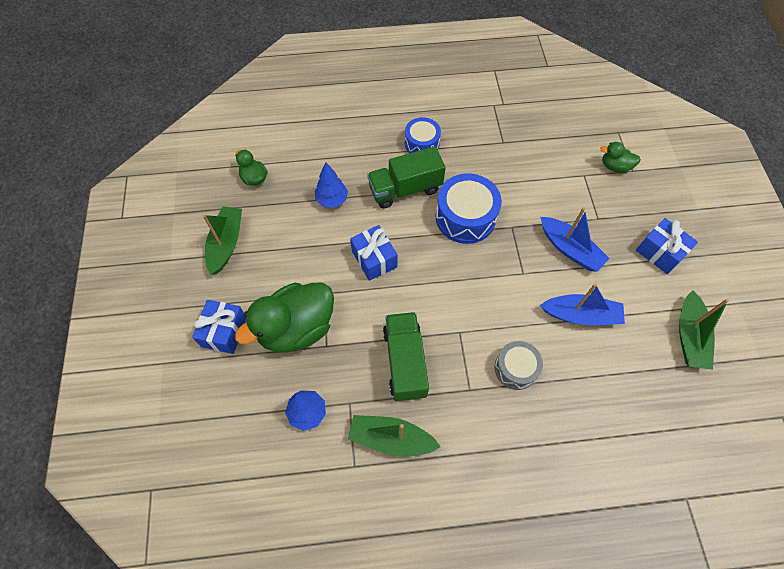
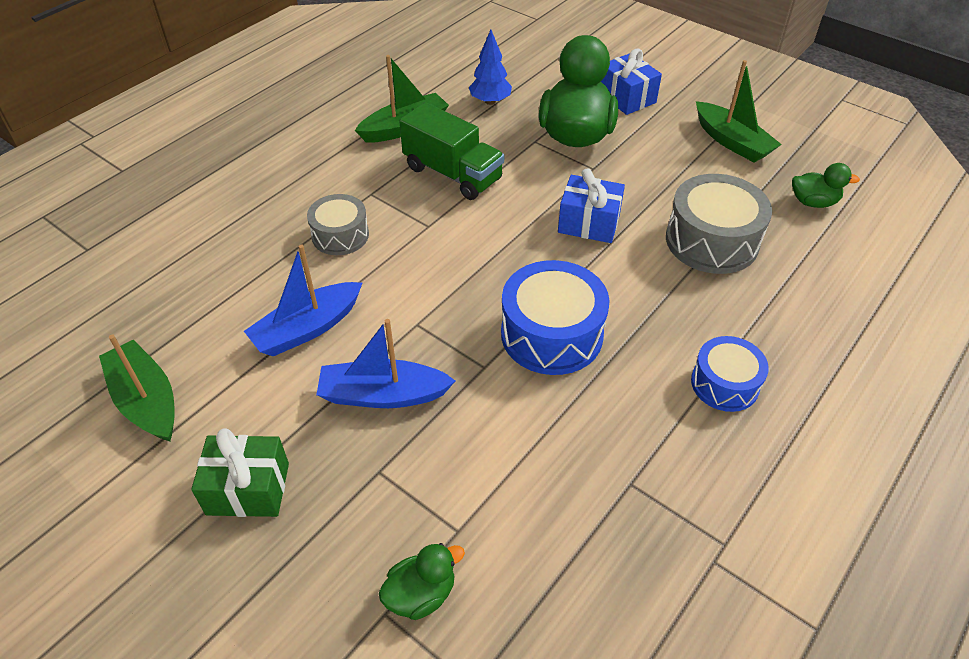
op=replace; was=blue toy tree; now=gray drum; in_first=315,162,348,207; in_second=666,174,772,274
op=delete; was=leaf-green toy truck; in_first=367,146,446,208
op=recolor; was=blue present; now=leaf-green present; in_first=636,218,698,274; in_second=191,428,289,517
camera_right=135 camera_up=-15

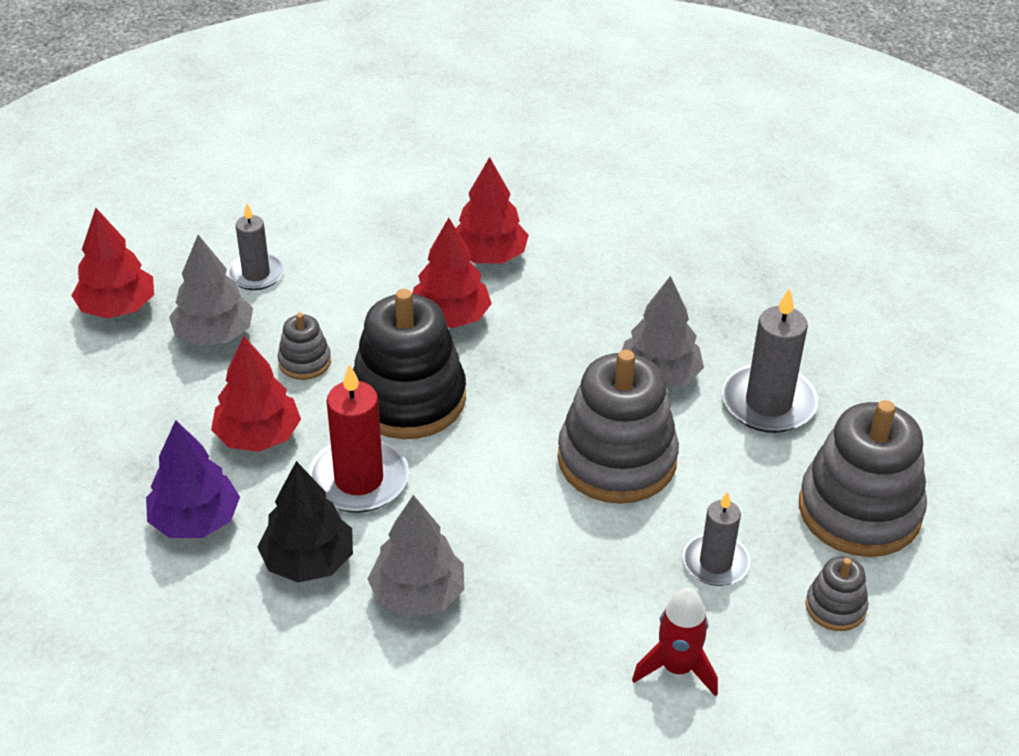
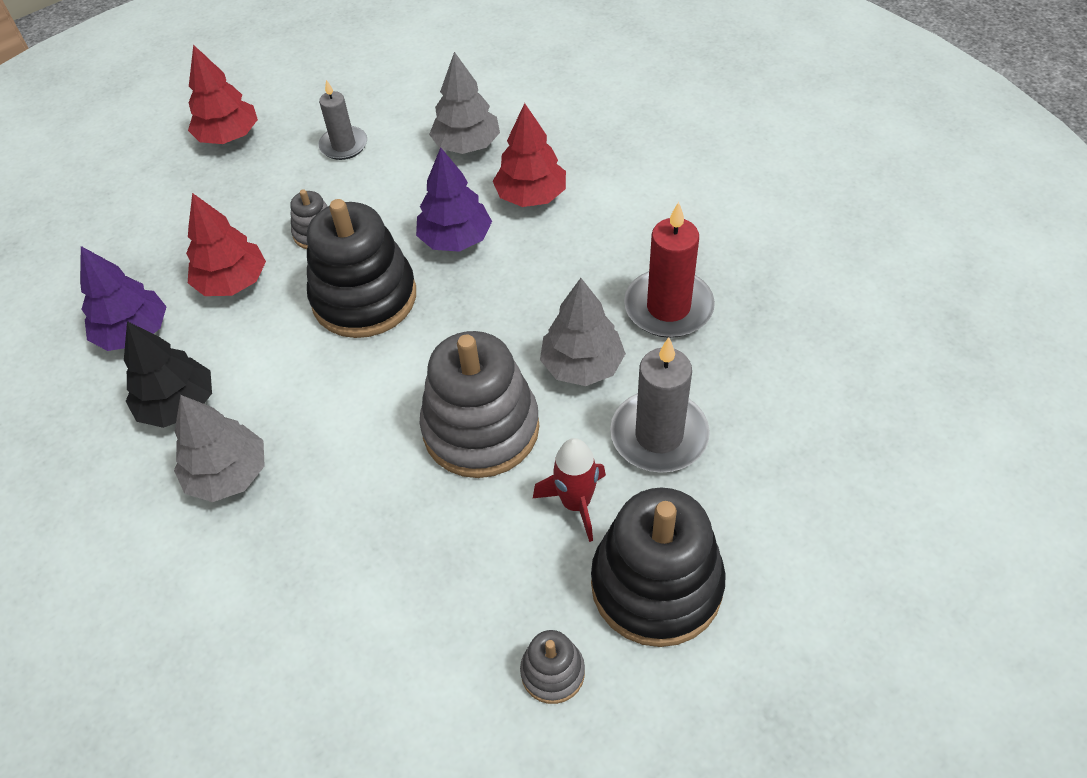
op=move; was=gray toy tree; in_first=169,235,253,346; in_second=429,52,500,154
op=move; was=scarlet pillar candle; in_first=308,364,409,513; in_second=624,202,715,338
op=recolor; was=scarlet toy tree; now=purple toy tree; in_first=412,218,492,328; in_second=416,147,492,252
op=move; was=scarlet toy rocket; in_first=632,588,718,696; in_second=533,438,606,542
op=delete; was=gray pillar candle; in_first=683,491,750,586
op=recolor; was=gray stacking toy; now=black stacking toy; in_first=799,400,927,557; in_second=591,488,726,647
camera_right=35 camera_up=10

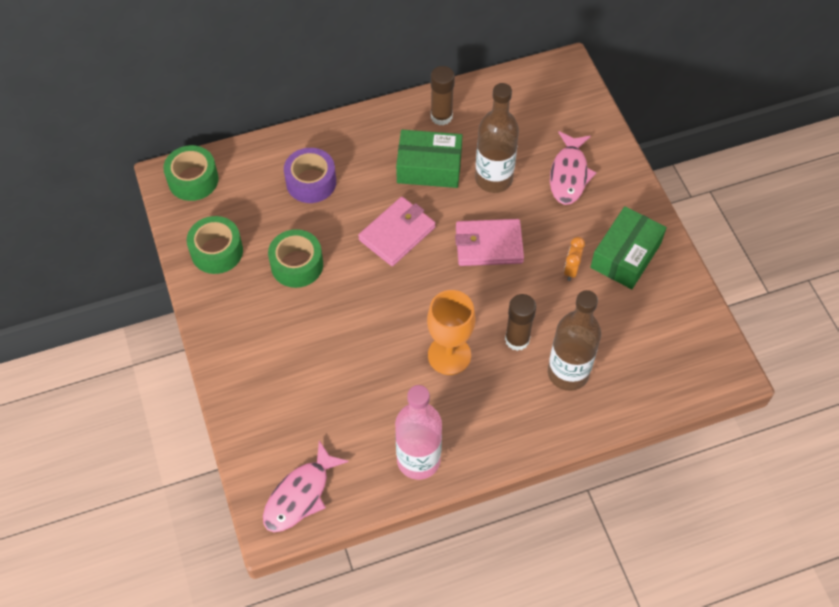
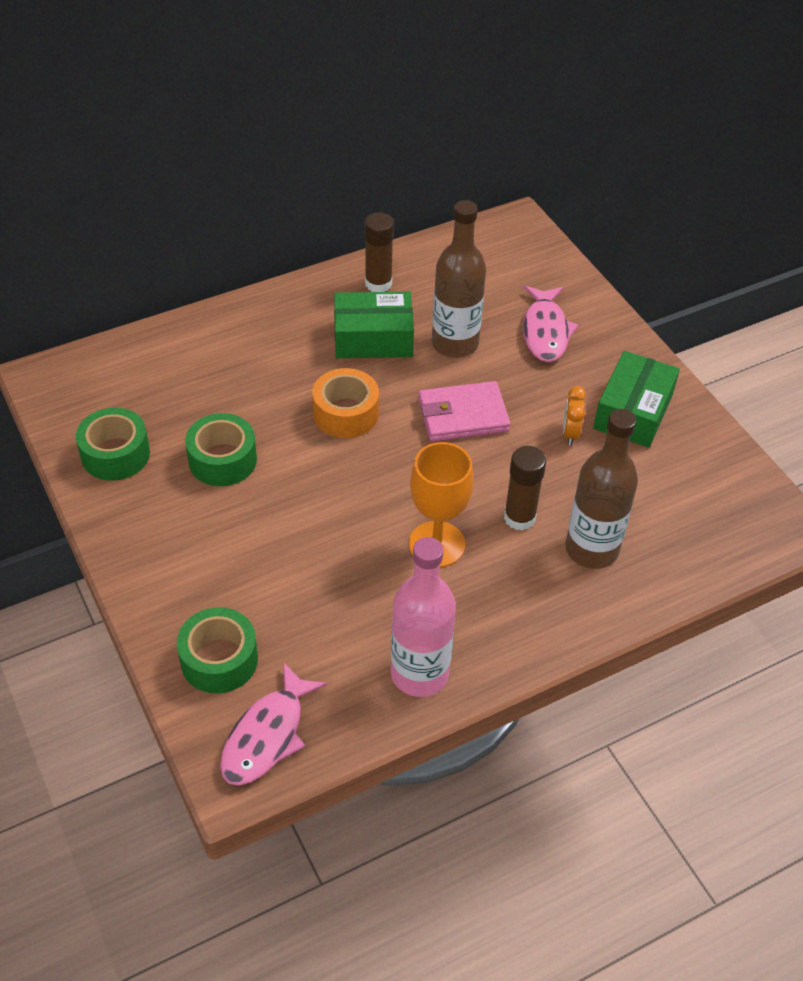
op=move; was=leaf-green tape; in_first=163,145,219,201; in_second=177,607,258,694
op=delete; was=purple tape; in_first=284,148,336,203
op=replace; was=rosy billfold; now=orange-coloured tape; in_first=358,197,436,266; in_second=312,368,379,438
camera_right=-10 camera_up=-10

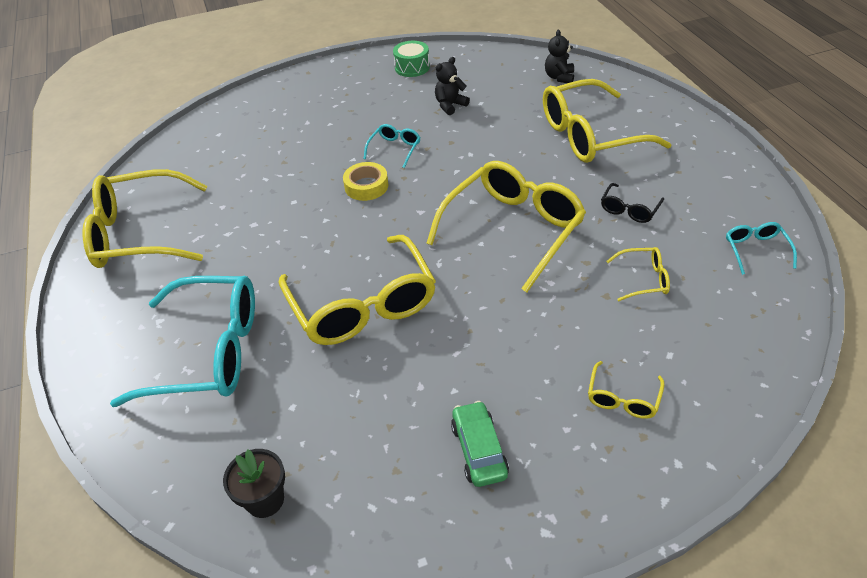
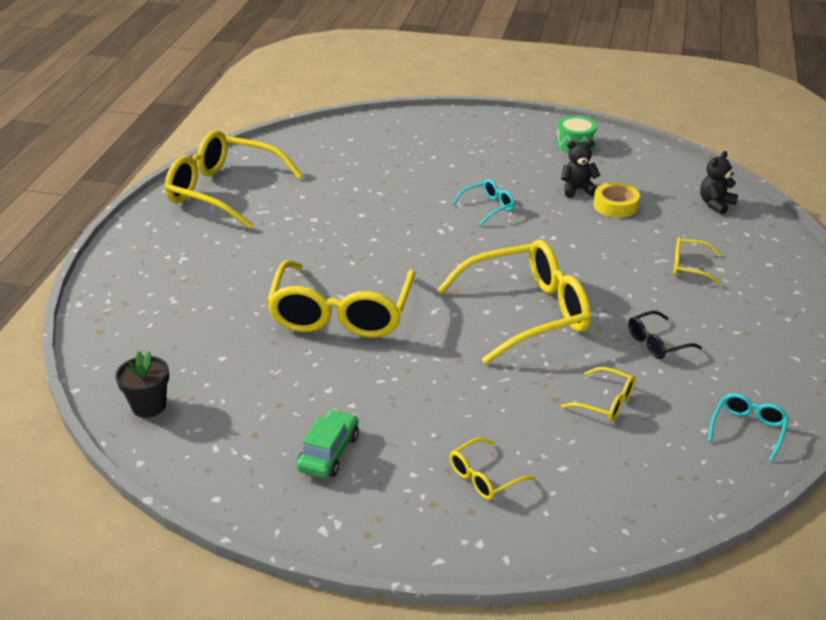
op=delete; was=turquoise glasses; in_first=110,276,255,407
op=move; was=yellow tape; in_first=343,162,388,201; in_second=593,183,640,218
op=resize; was=yellow glasses; in_first=543,79,672,163; in_second=674,237,721,285; ratio=0.44
camera_right=30 camera_up=-10

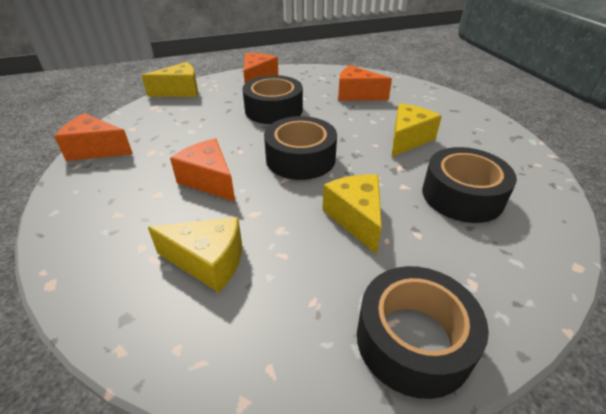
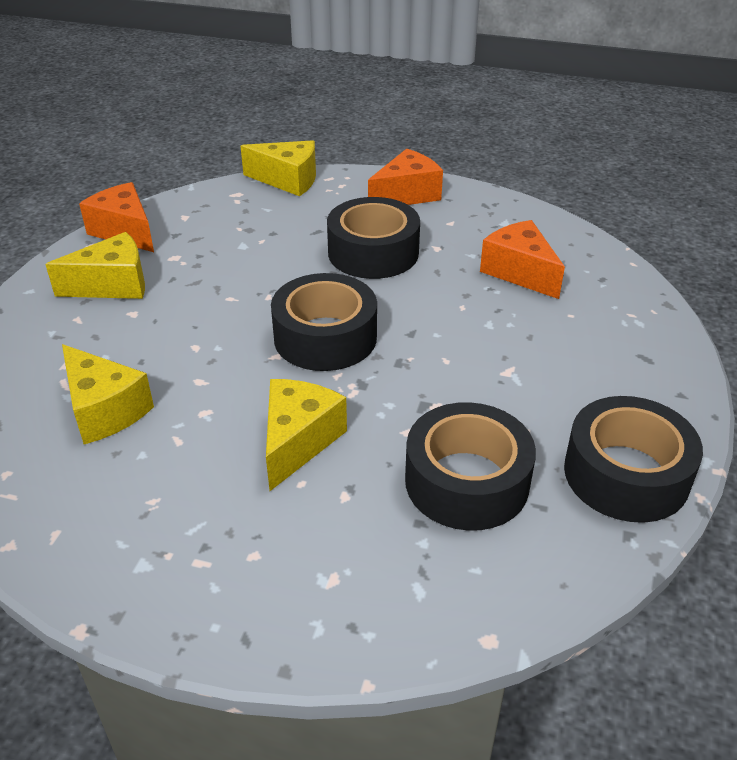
op=delete; was=orange-coloured cheese; in_first=170,138,235,202
op=move; was=black tape; in_first=357,266,489,399; in_second=564,396,703,523
op=move; was=yellow cheese; in_first=391,103,442,157; in_second=45,232,145,299
camera_right=35 camera_up=0

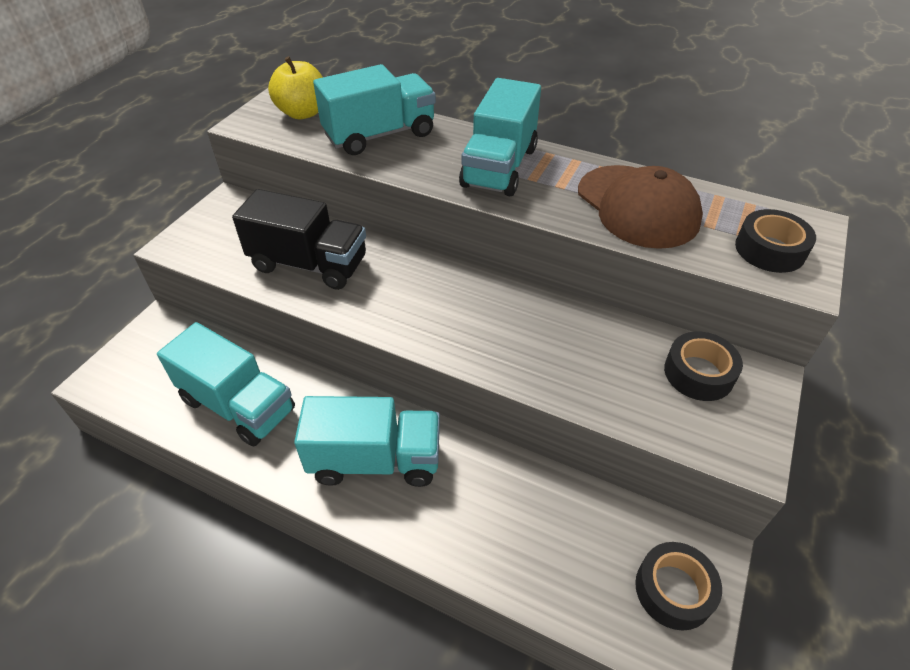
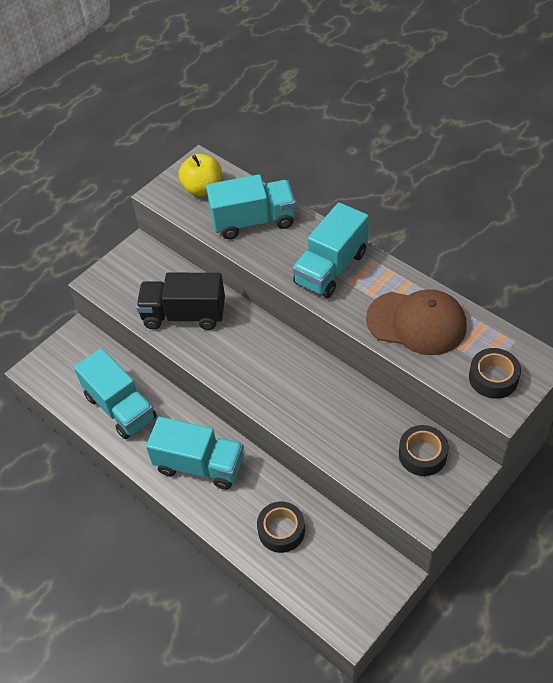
op=rotate; was=black toy truck; in_first=232,189,366,290; in_second=136,273,225,330; clockwise=150
op=rotate; was=russet cap; in_first=578,165,703,249; in_second=366,289,467,355; clockwise=-60
op=move; was=black tape; in_first=635,542,722,630; in_second=257,501,305,553
camera_right=20 camera_up=5

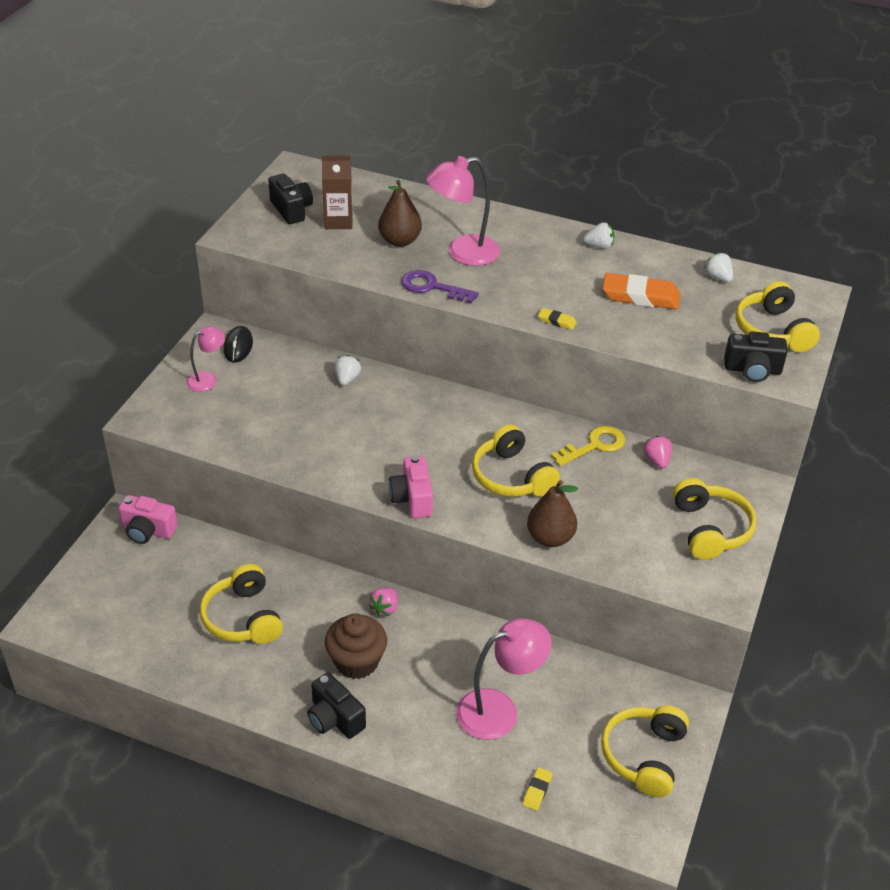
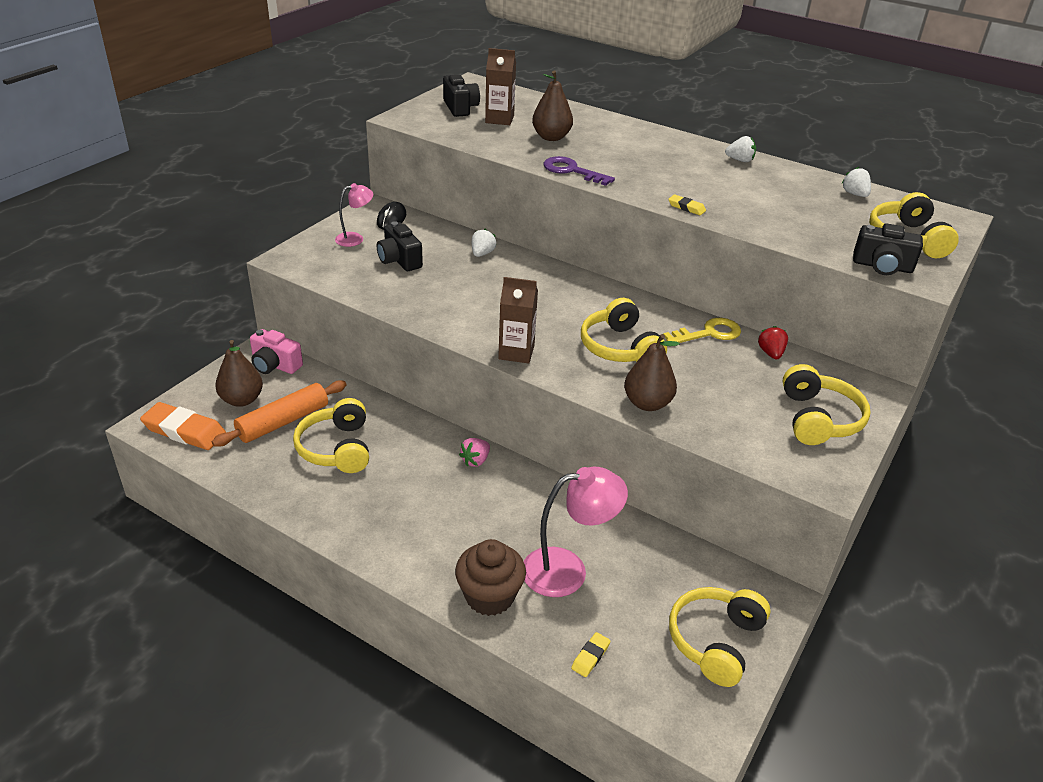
op=move; was=black photo camera; in_first=307,672,366,739; in_second=377,221,423,271
op=move; was=russet muffin; in_first=325,613,387,679; in_second=455,539,526,616
op=replace; was=rosy photo camera; now=russet milk carton; in_first=389,455,433,518; in_second=498,277,538,364
op=delete; was=rosy reading lamp; in_first=426,156,500,266
op=move; was=orange-coloured gum eraser; in_first=603,273,680,309; in_second=140,402,226,450
op=recolor; was=rosy strawberry; now=scarlet strawberry; in_first=644,435,672,469; in_second=758,326,788,360
op=insert; now=orange-coloured dough roller; in_second=212,380,347,447
op=insert; now=russet toy pear; in_second=215,340,263,407
camera_right=10 camera_up=-5

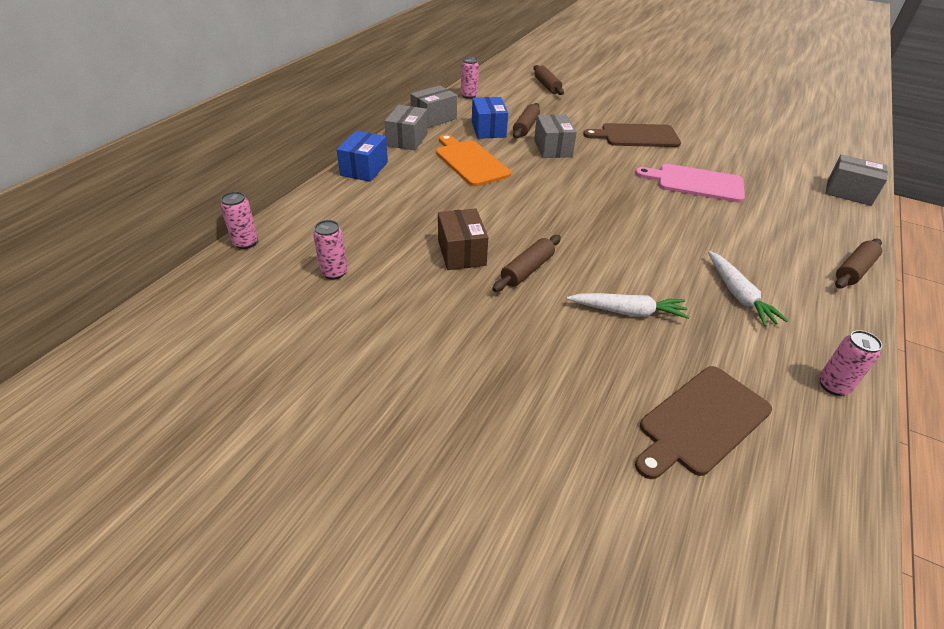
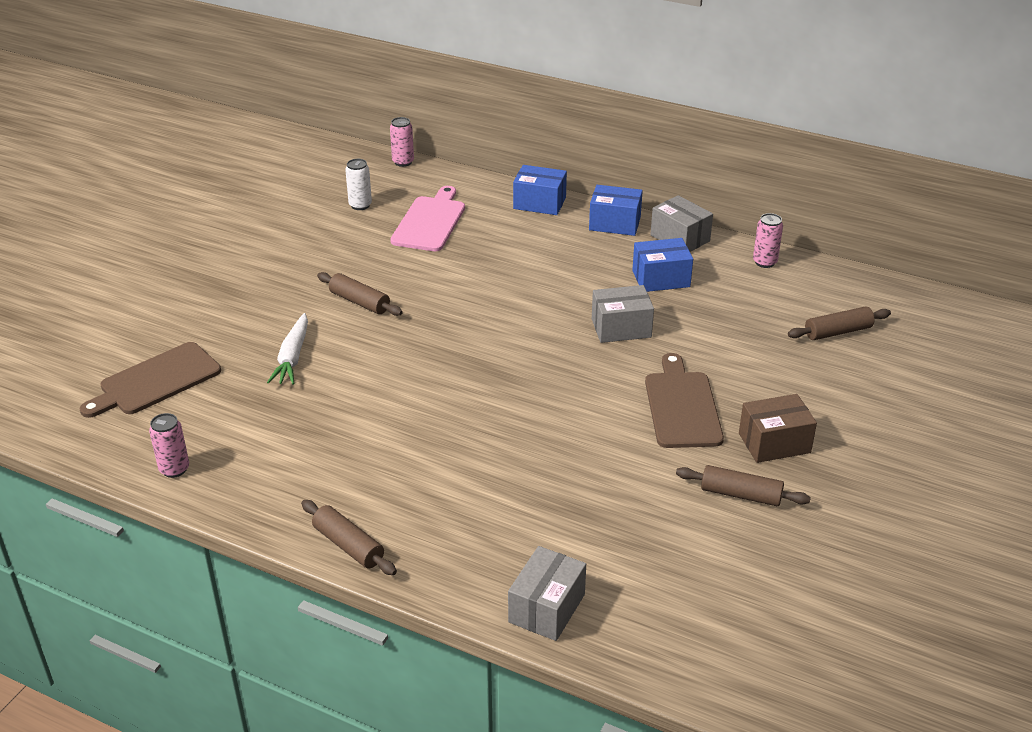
op=recolor; was=rosy tin; now=white tin; in_first=313,220,348,280; in_second=345,159,372,210
op=recolor; was=gray box; now=blue box; in_first=385,105,428,150; in_second=589,185,643,236
op=delete; was=orange-coloured cutting board; in_first=436,134,511,186
op=move; was=russet box; in_first=438,208,488,270; in_second=739,394,817,463
op=move; was=russet dough roller; in_first=513,103,540,139; in_second=676,465,811,506
op=move; was=rosy cutting board; in_first=635,164,745,203; in_second=390,186,465,251
op=rotate; was=russet cutting board; in_first=635,366,772,479; in_second=80,342,221,418; clockwise=-90
op=delete; was=white toy carrot; in_first=708,251,788,327
camera_right=90 camera_up=-5

